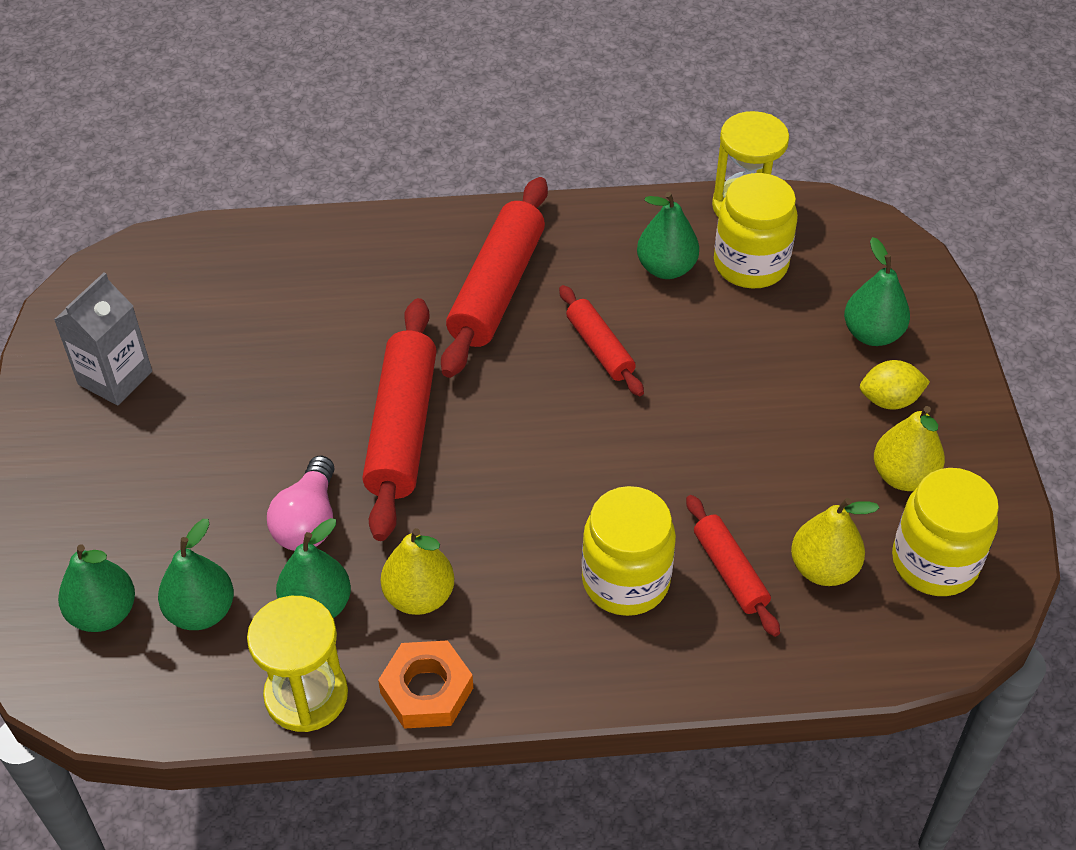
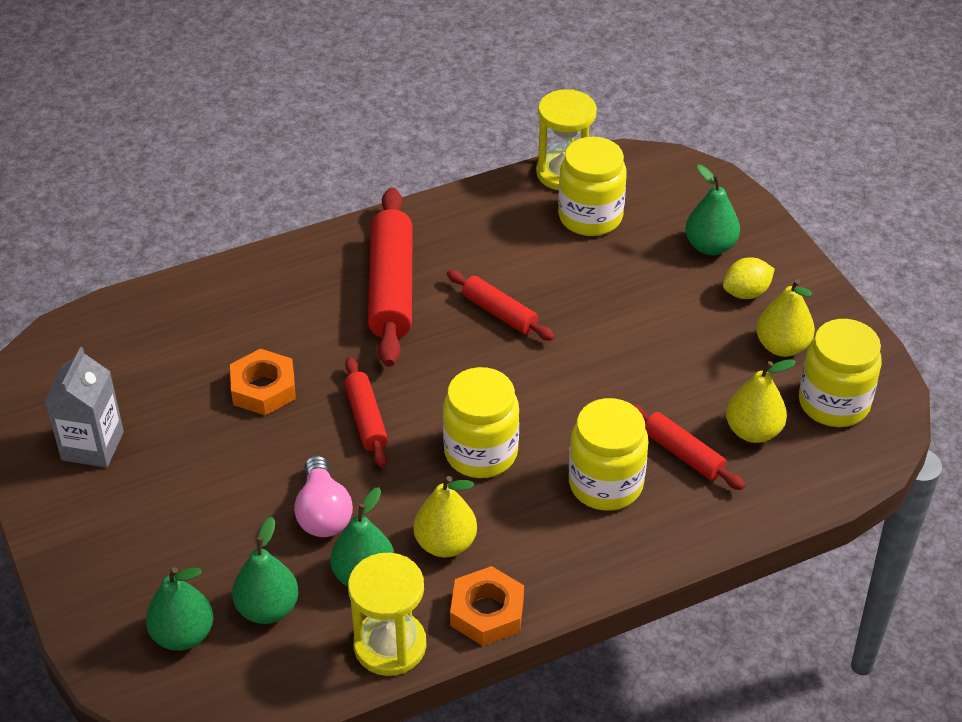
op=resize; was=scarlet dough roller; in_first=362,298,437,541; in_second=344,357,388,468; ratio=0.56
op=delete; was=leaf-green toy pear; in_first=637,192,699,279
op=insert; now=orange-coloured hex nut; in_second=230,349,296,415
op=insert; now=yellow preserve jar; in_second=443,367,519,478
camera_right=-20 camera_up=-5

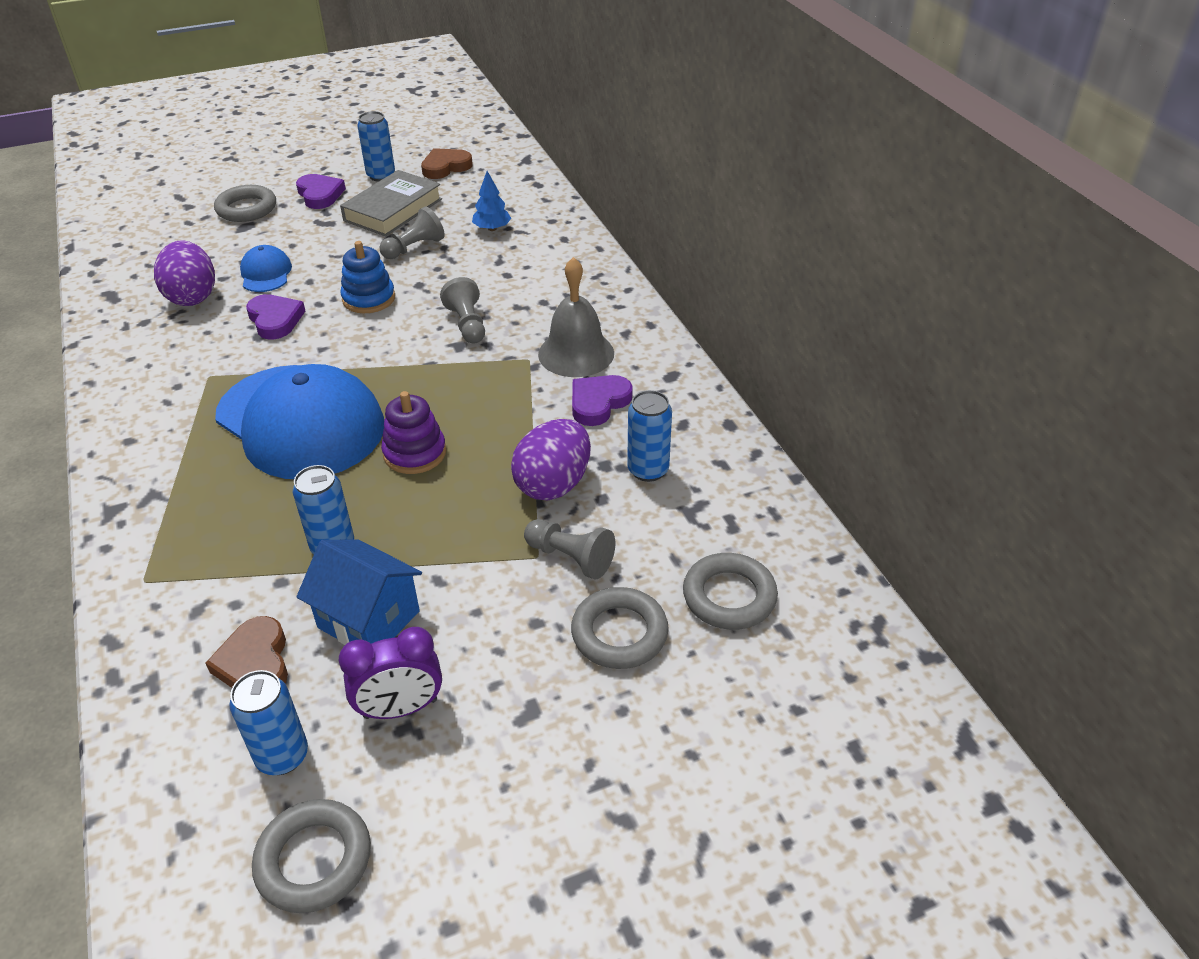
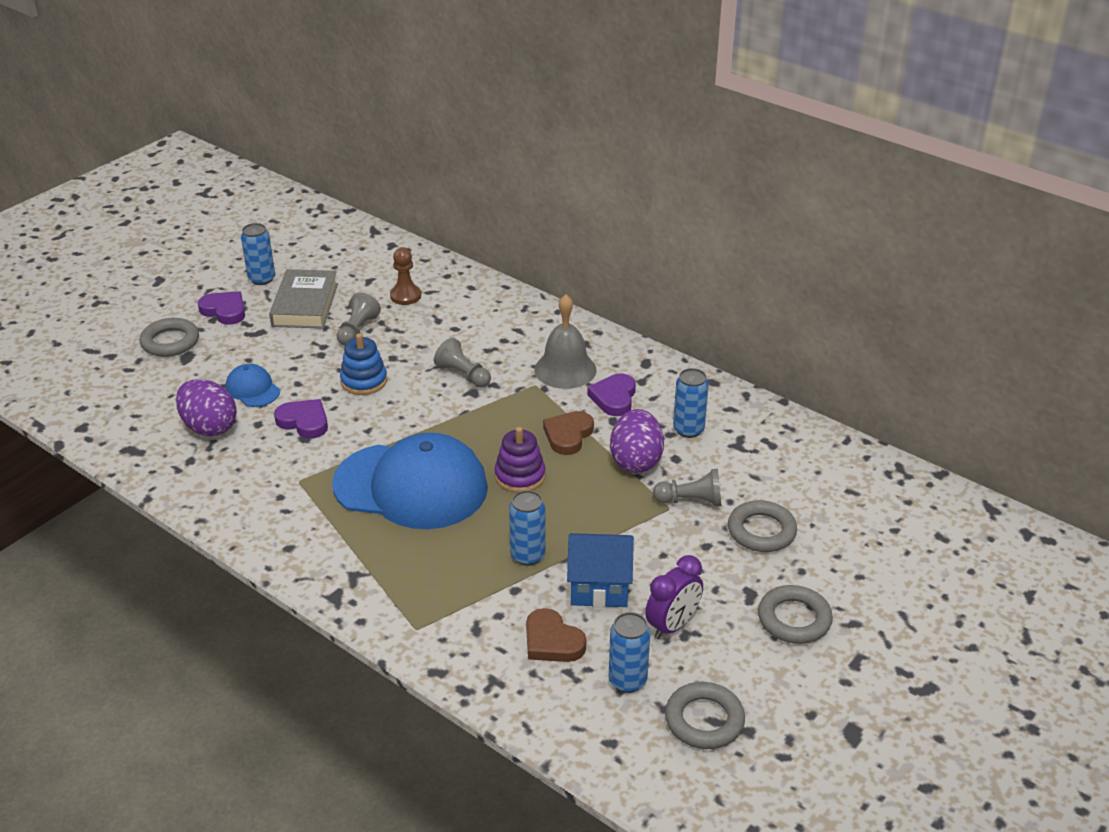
op=move; was=russet love heart; in_first=421,148,473,179; in_second=543,411,594,455
op=replace; was=blue toy tree; now=russet pawn; in_first=472,171,512,231; in_second=390,248,421,305
op=move; was=gray ring; in_first=683,553,778,630; in_second=758,585,833,644
camera_right=-30 camera_up=-5

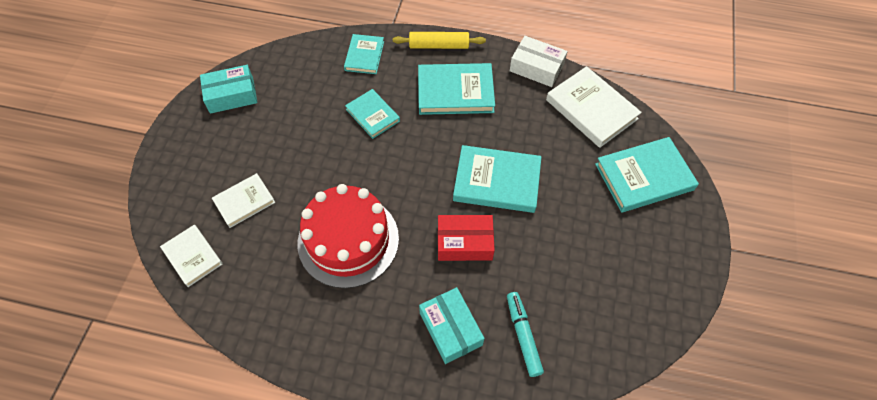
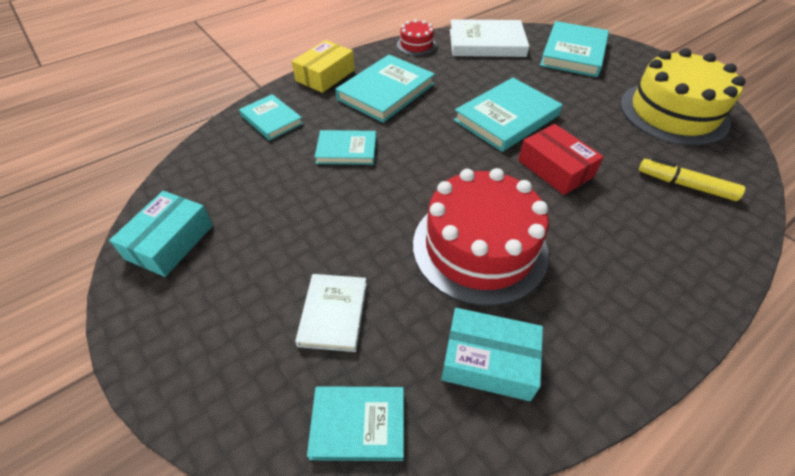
op=recolor; was=white hardback; now=turquoise hardback; in_first=160,225,223,287; in_second=307,386,404,461
op=replace; was=yellow dough roller; now=yellow box; in_first=393,32,486,49; in_second=292,40,355,93
op=move; was=turquoise box; in_first=419,287,485,364; in_second=441,308,543,401
op=rotate; was=scarlet box; in_first=438,215,495,261; in_second=518,124,604,195; clockwise=-75
op=recolor; was=turquoise marker; now=yellow marker; in_first=507,292,544,377; in_second=639,158,745,201
op=replace; was=white box; now=scarlet cake; in_first=510,36,567,87; in_second=397,19,437,56
op=insert; now=yellow cake; in_second=620,48,746,146
camera_right=-50 camera_up=-10

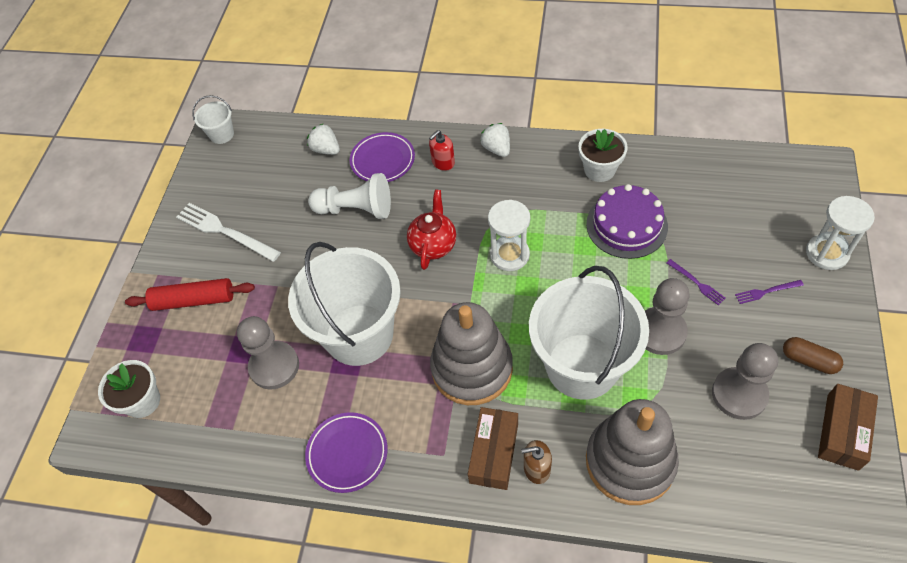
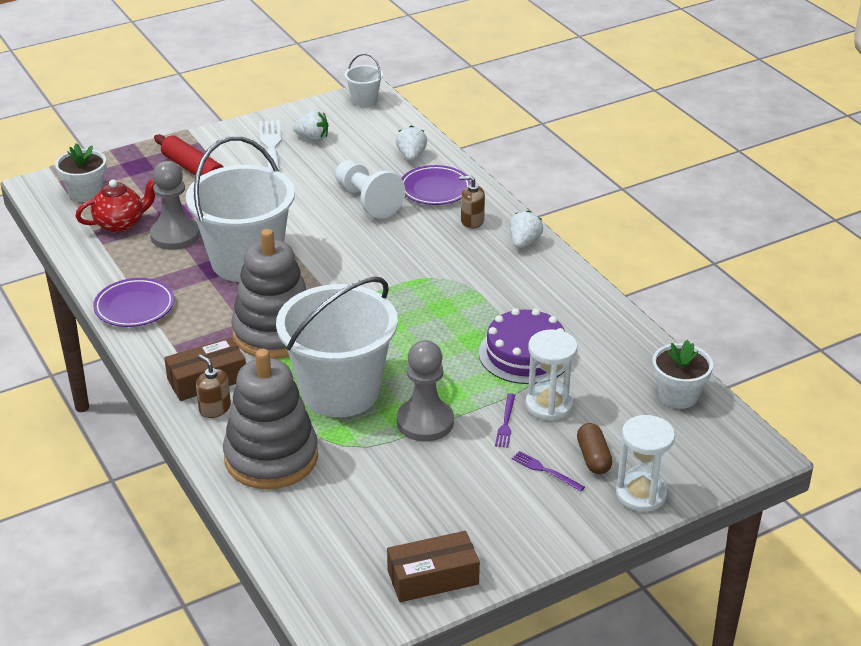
op=move; was=scarlet china teapot; in_first=407,189,456,270; in_second=75,178,155,233
op=recolor; was=scarlet soap dispenser; now=russet soap dispenser; in_first=429,130,455,171; in_second=459,176,485,228
op=move; was=white hourglass; in_first=488,200,530,271; in_second=525,329,578,421
op=move; was=white potted plant; in_first=578,129,628,182; in_second=652,340,713,409
op=delete; was=gray pawn; in_first=712,343,778,420
op=move; was=russet capsule; in_first=783,337,843,374; in_second=577,423,612,474
op=insert; now=white strawberry; in_second=293,110,328,141
camera_right=45 camera_up=-20

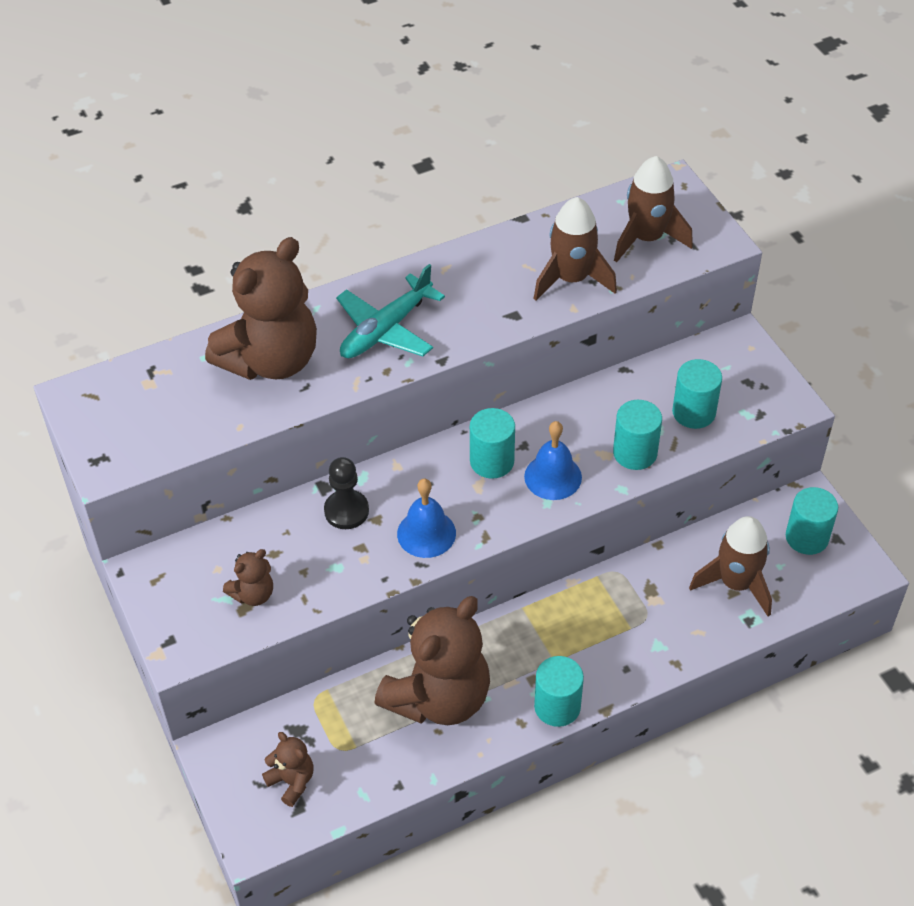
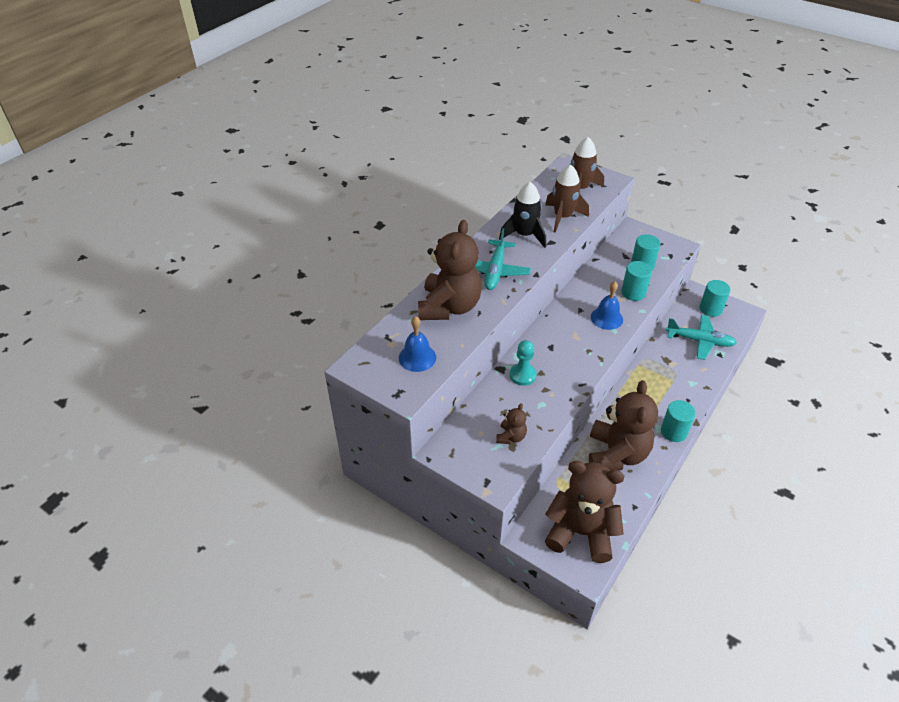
op=resize; was=russet teddy bear; in_first=262,732,313,807; in_second=545,461,624,563; ratio=2.25
op=recolor; was=black pawn; now=turquoise pawn; in_first=324,457,369,529; in_second=510,340,537,386
op=move; was=blue school bell; in_first=397,479,456,558; in_second=399,316,436,372
op=delete; was=turquoise cylinder shape; in_first=470,408,515,479
op=replace; was=russet toy rocket; now=turquoise aeroplane; in_first=689,516,772,616; in_second=666,315,737,360
op=insert; now=black toy rocket; in_second=499,182,546,248
camera_right=-30 camera_up=-5

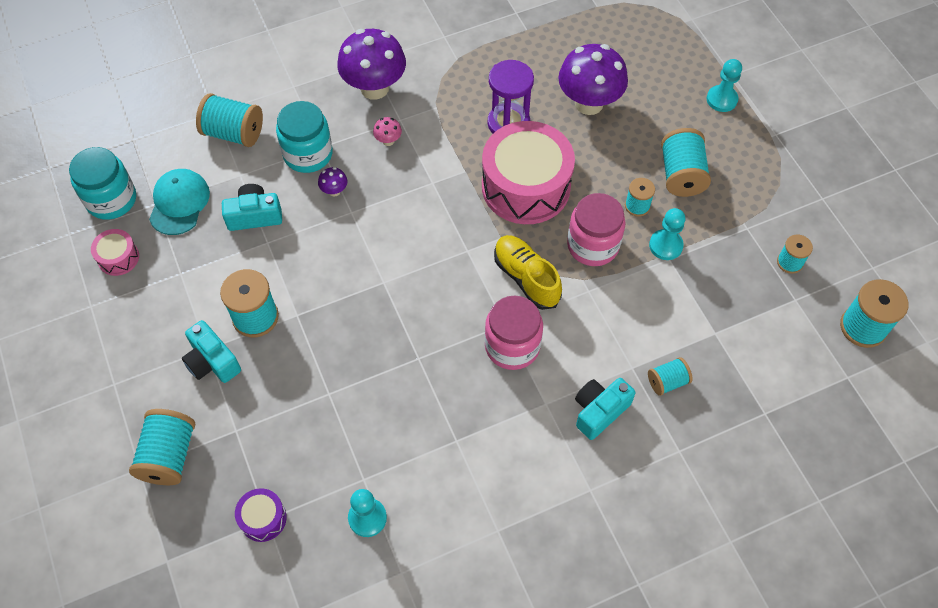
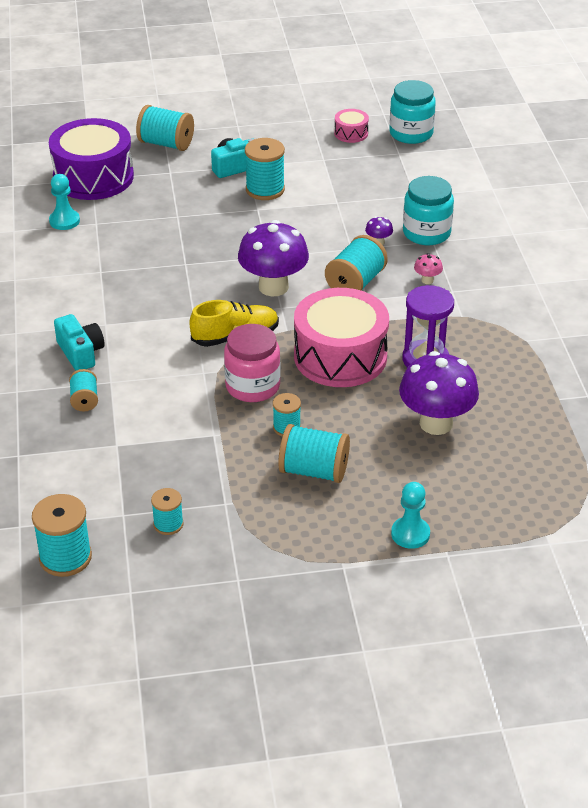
op=delete; was=turquoise cap; in_first=149,169,210,235
op=move; was=turquoise reel of thread; in_first=196,93,263,147; in_second=325,235,388,291
op=delete; was=turquoise photo camera; in_first=222,184,282,231
op=resize; was=purple drum; in_first=235,488,287,542; in_second=49,118,134,200; ratio=2.27
op=move; was=purple mushroom; in_first=337,29,406,100; in_second=238,220,309,296
op=delete; was=rosy preserve jar; in_first=485,296,543,370
op=delete; was=turquoise pawn; in_first=649,208,685,260
camera_right=105 camera_up=-20

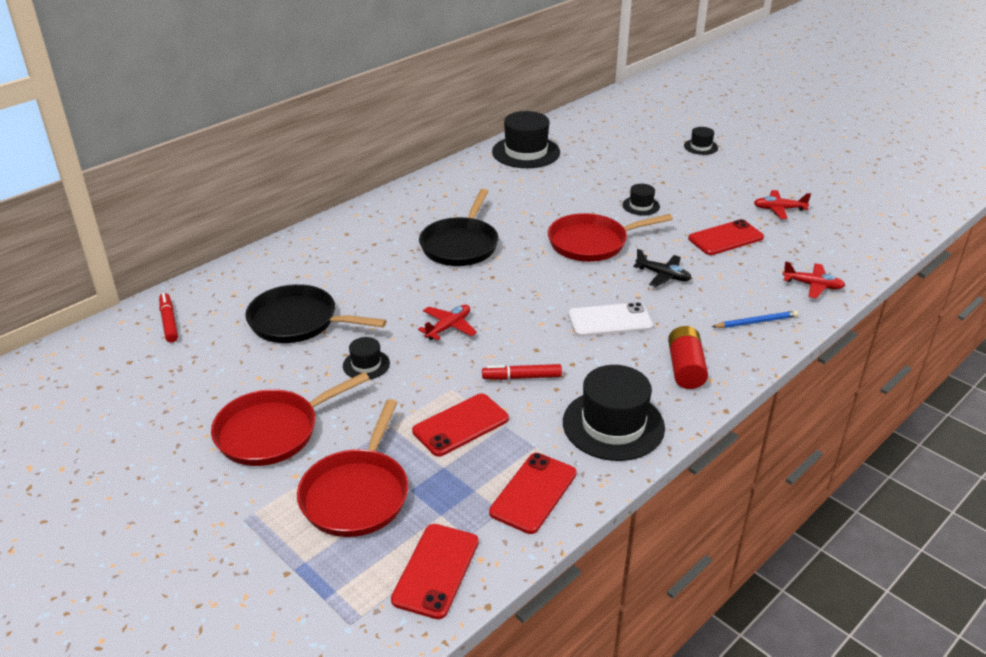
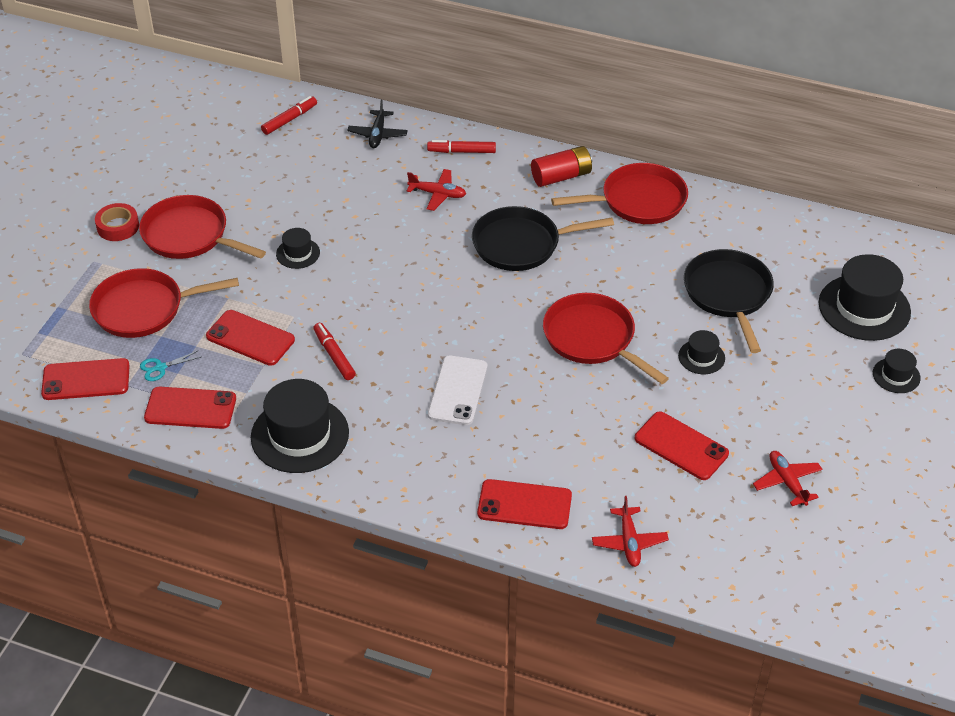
op=move; was=black pan; in_first=245,284,387,343; in_second=684,249,774,353
op=move; was=scarlet aeroplane; in_first=418,305,477,341; in_second=407,169,466,211
op=move; was=black tall hat; in_first=492,111,560,168; in_second=819,254,911,341
op=rotate; was=white smartphone; in_first=568,302,653,337; in_second=428,355,487,425; clockwise=45
op=move; was=black aeroplane; in_first=633,249,691,287; in_second=347,100,408,148
op=move; was=scarlet AA battery; in_first=668,326,708,389; in_second=531,146,592,187
op=replace; was=blue wooden pencil; now=scarlet smartphone; in_first=712,311,798,328; in_second=477,479,572,529
op=insert; now=scarlet tape; in_second=95,203,139,241
op=insert; now=turquoise pair of scissors; in_second=140,351,201,381
op=insert; now=scarlet marker; in_second=427,140,496,153
op=insert; now=scarlet pan; in_second=551,163,688,224
camera_right=65 camera_up=10

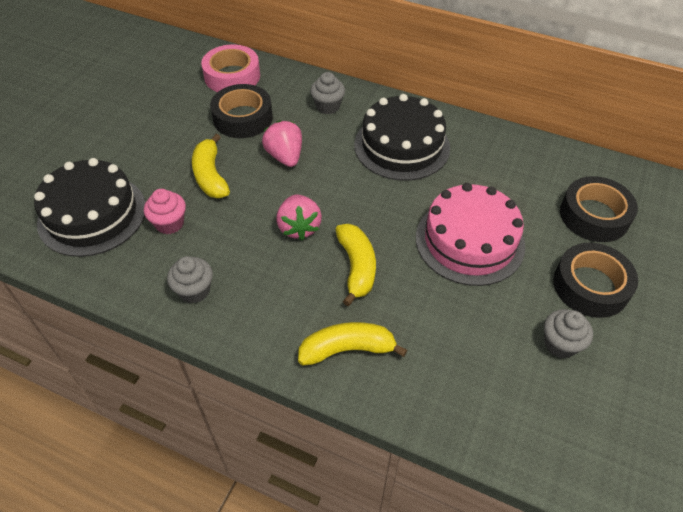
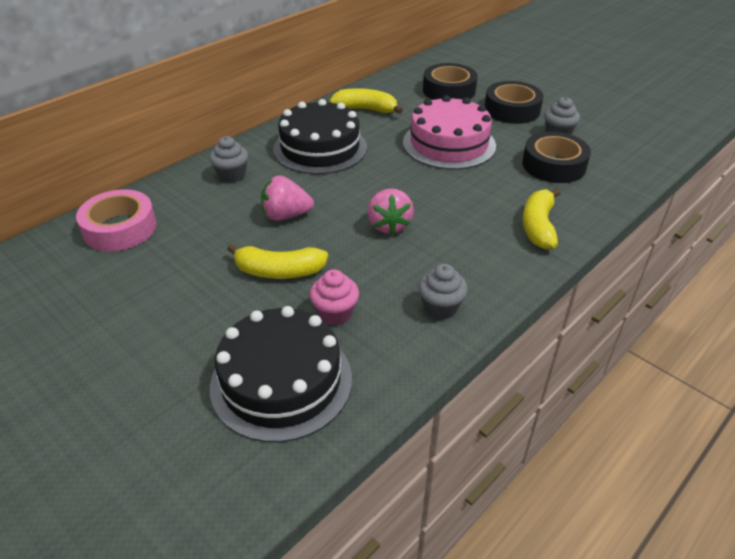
op=move; was=black tape; in_first=210,84,273,138; in_second=522,132,591,183
op=rotate; was=rosy strawberry; in_first=276,195,322,240; in_second=368,188,414,235; clockwise=75
op=move; was=yellow banana; in_first=335,224,376,306; in_second=329,88,403,114
camera_right=-70 camera_up=-10

